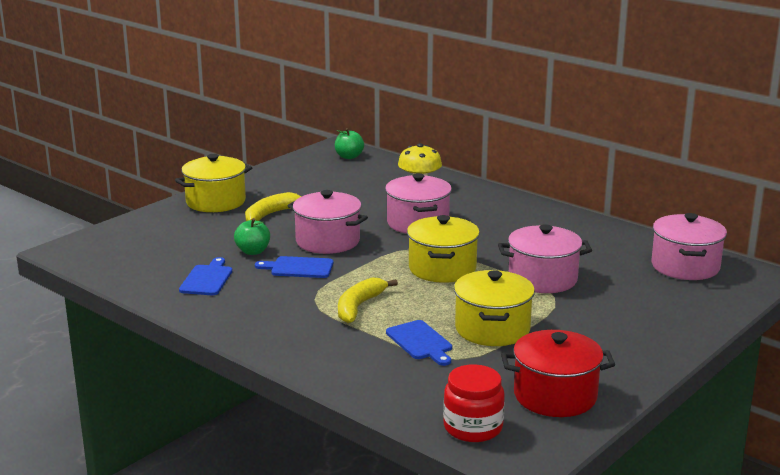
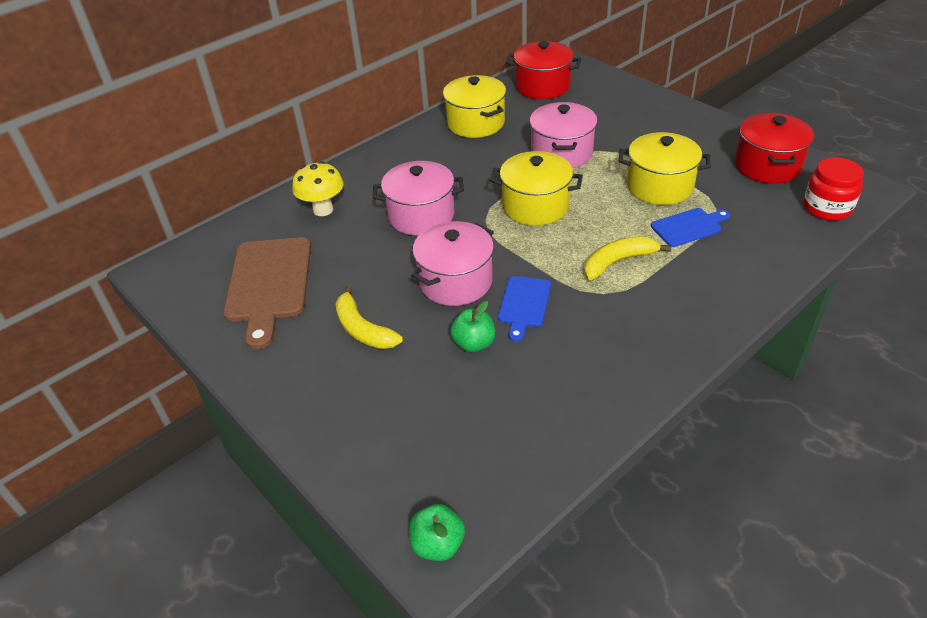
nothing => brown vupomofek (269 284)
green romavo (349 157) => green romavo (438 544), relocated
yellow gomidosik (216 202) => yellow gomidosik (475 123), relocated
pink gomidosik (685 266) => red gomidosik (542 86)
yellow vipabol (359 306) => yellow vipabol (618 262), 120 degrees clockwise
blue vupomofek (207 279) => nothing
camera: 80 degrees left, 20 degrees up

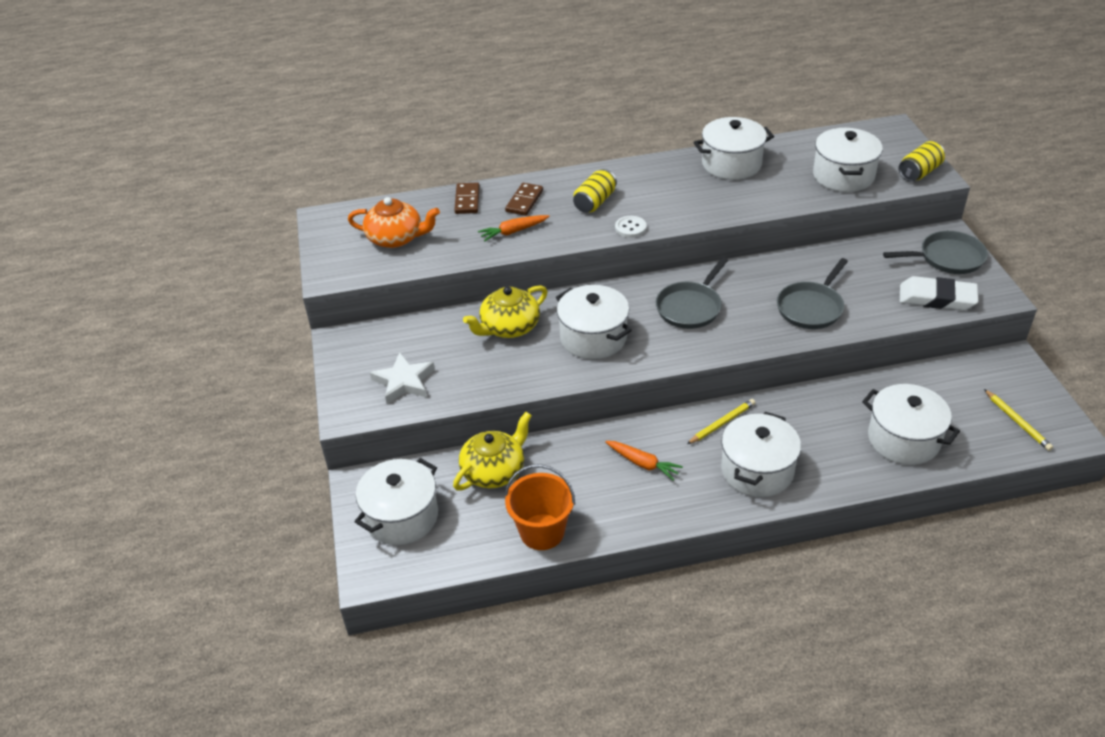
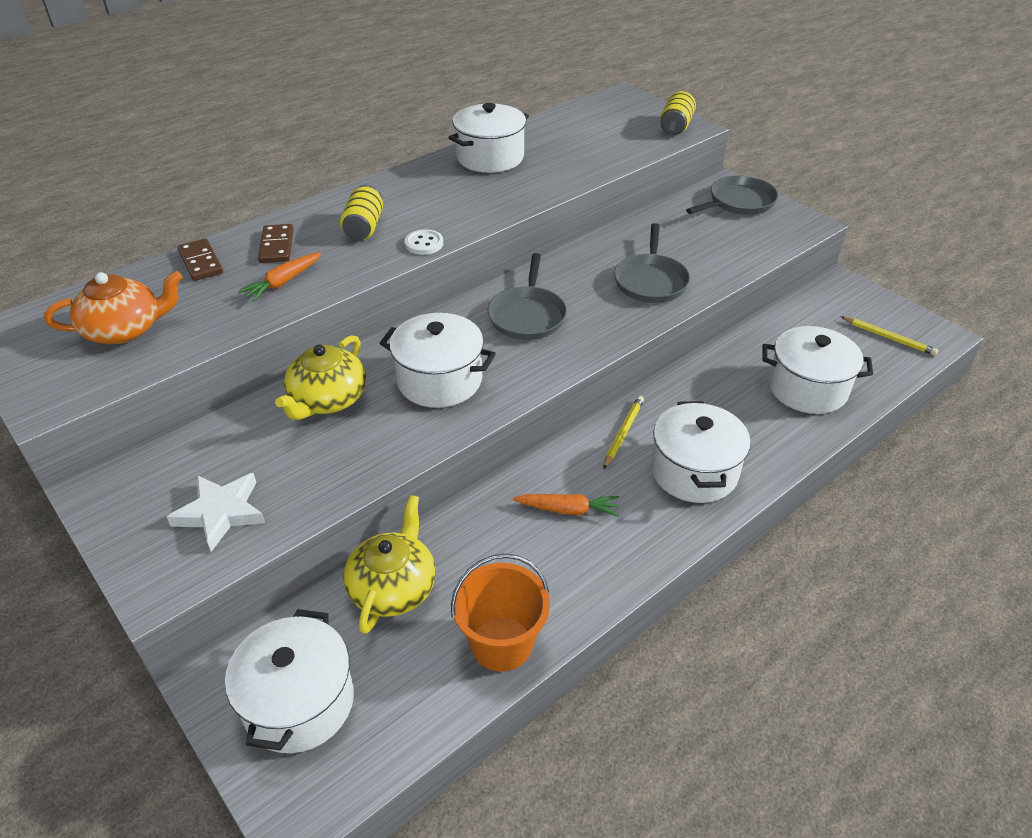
white gomidosik (843 176) => nothing
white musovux (937 298) => nothing
camera: 30 degrees left, 0 degrees up

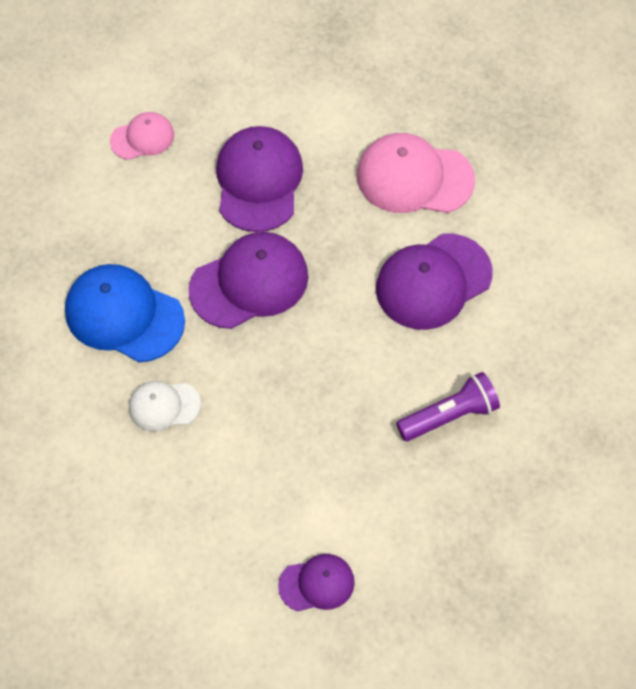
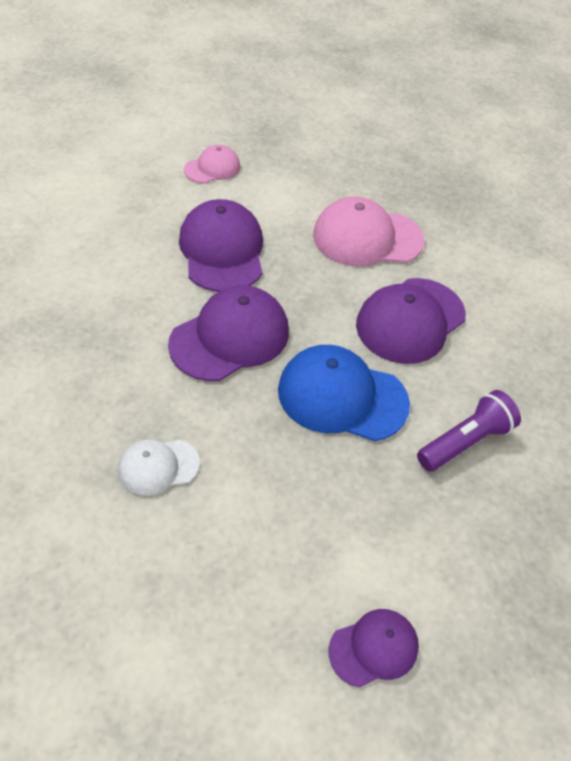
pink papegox (142 138) => pink papegox (212 168), relocated
blue papegox (124 315) => blue papegox (342 396), relocated
camera: 15 degrees left, 10 degrees down

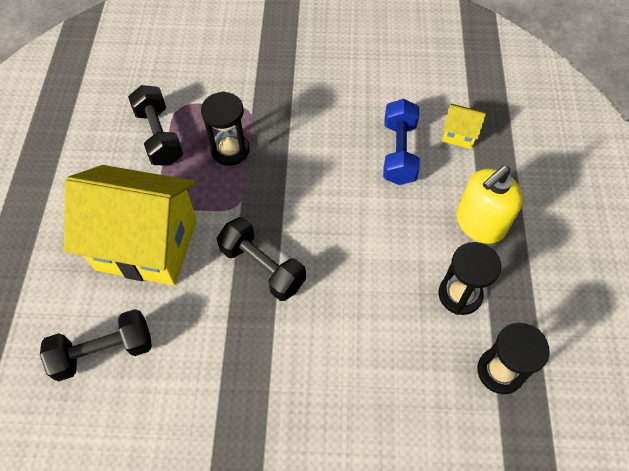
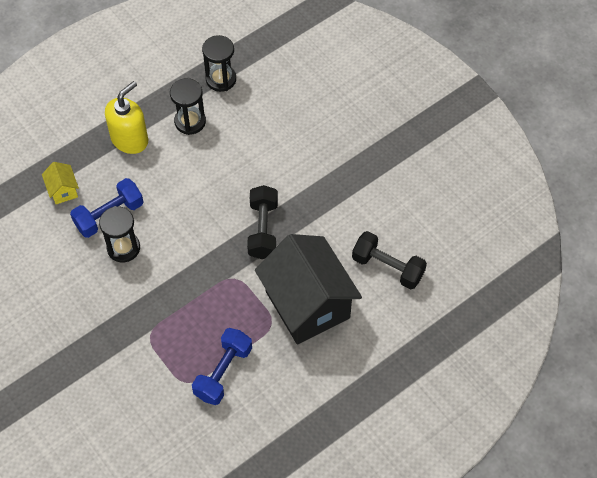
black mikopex (230 150) => black mikopex (123 248), relocated
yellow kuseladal (480 224) => yellow kuseladal (130 139), 60 degrees counterclockwise
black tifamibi (159 136) => blue tifamibi (223 372)
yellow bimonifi (147 245) => black bimonifi (307 304)
camera: 130 degrees left, 0 degrees up

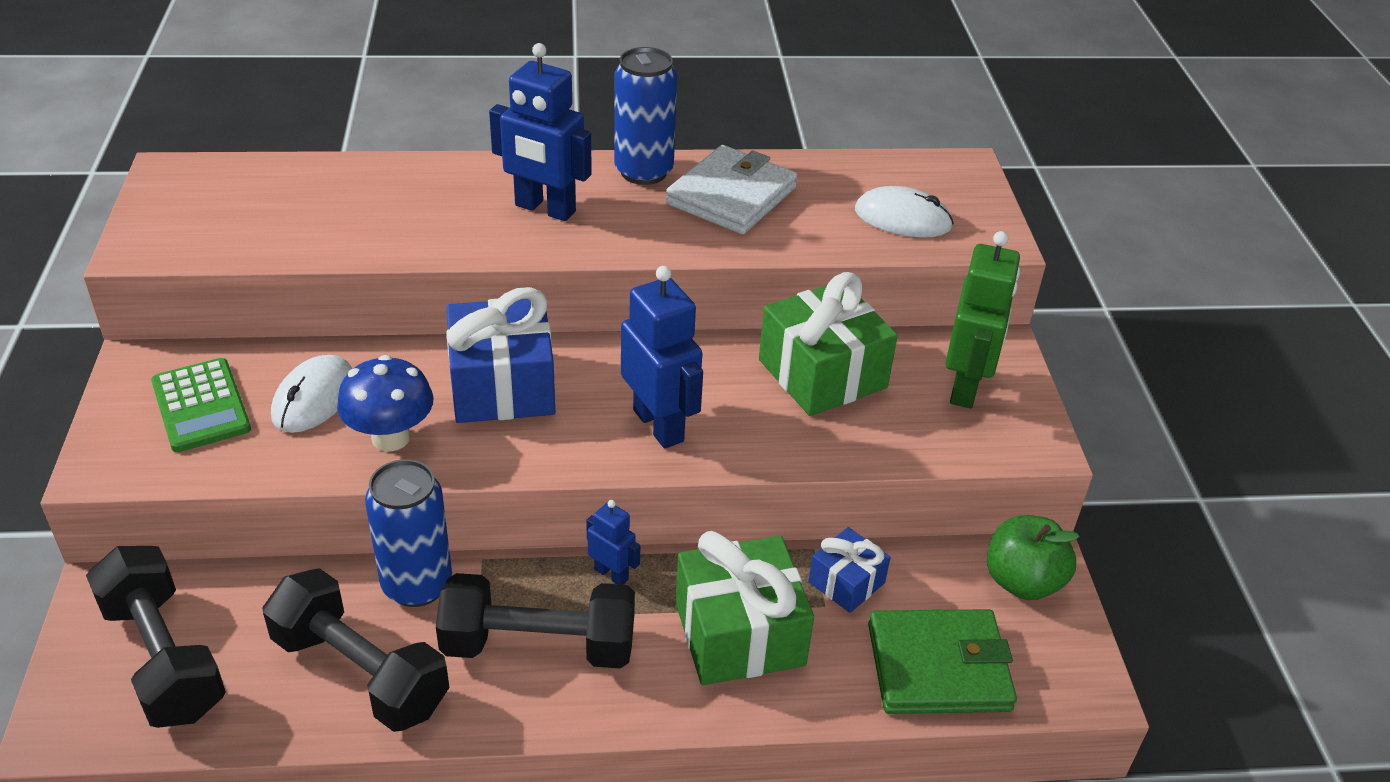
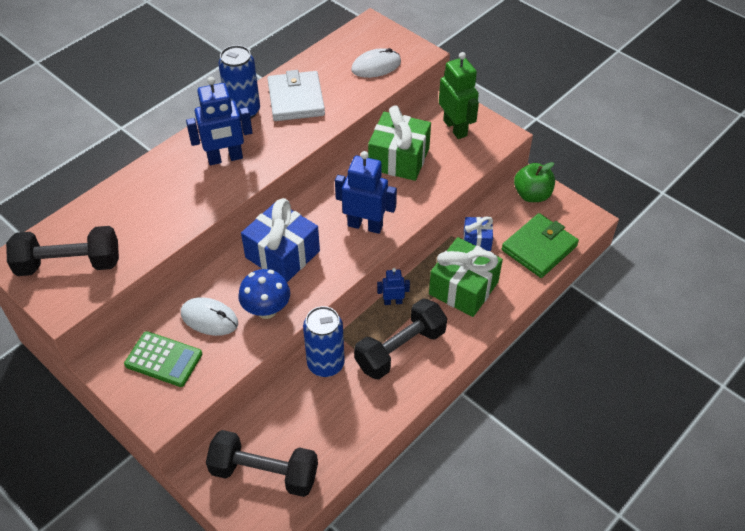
black tifamibi (360 672) => black tifamibi (69 264), relocated
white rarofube (314 398) => white rarofube (209 318), 45 degrees counterclockwise
camera: 40 degrees left, 10 degrees up

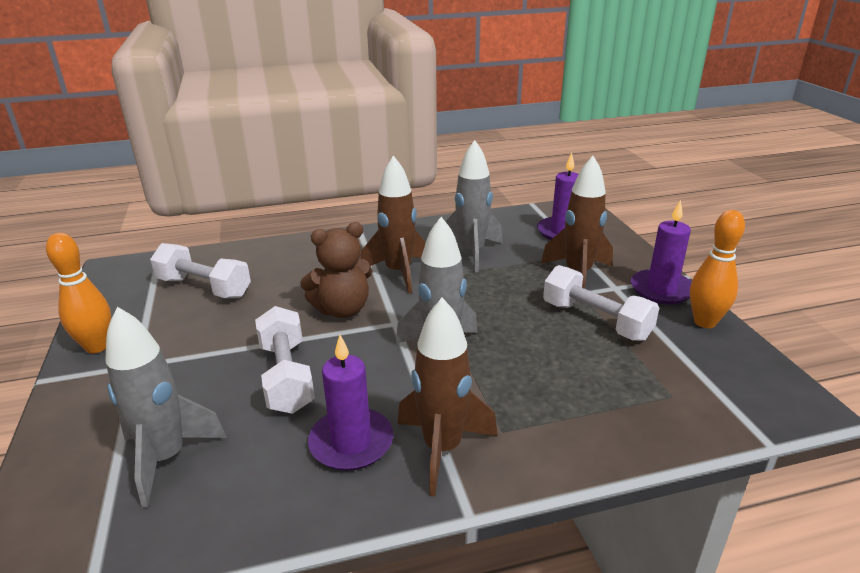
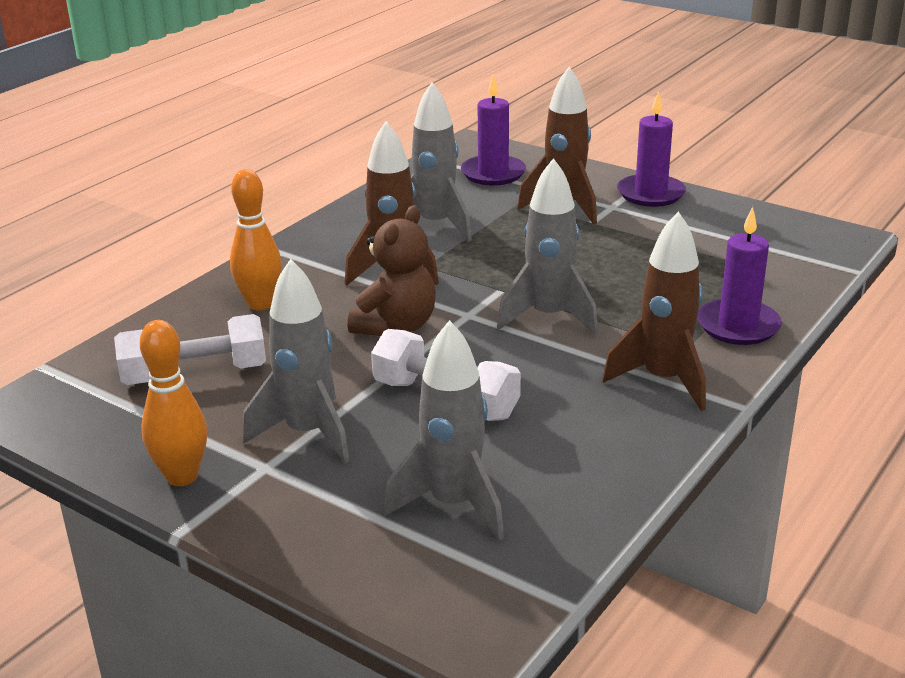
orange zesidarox (705 322) => orange zesidarox (260 304), relocated
nothing => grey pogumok (307 433)
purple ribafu (351 442) => purple ribafu (738 326), relocated
white tifamibi (595 320) => nothing
camera: 40 degrees left, 0 degrees up

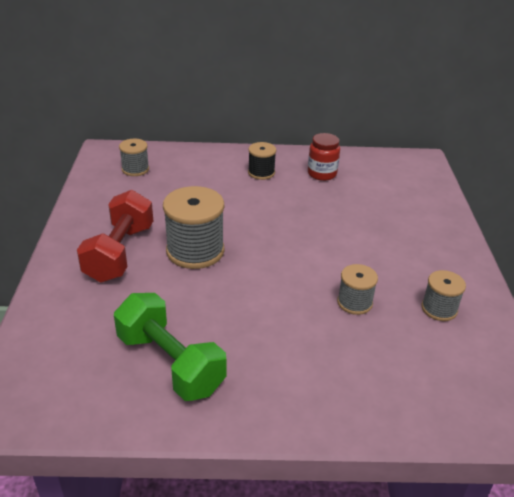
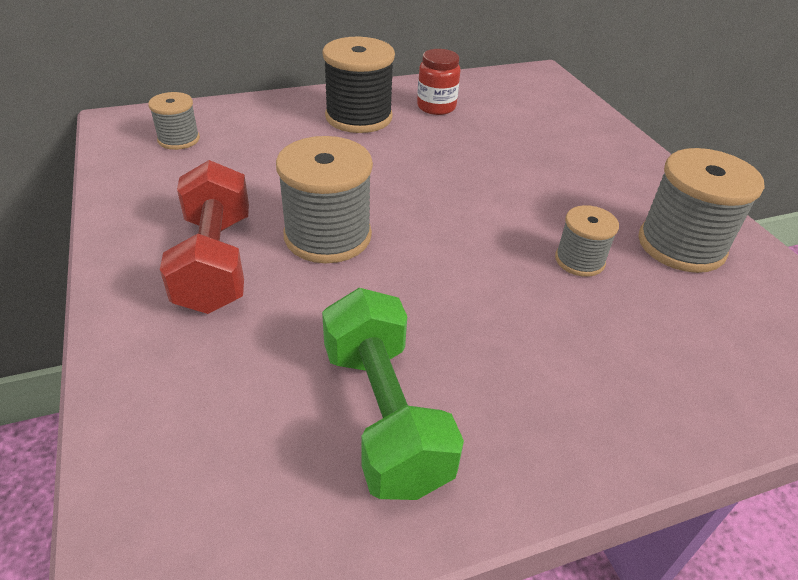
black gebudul (261 172) => black gebudul (358 117), x1.78
green tifamibi (170 363) => green tifamibi (384 415), 45 degrees clockwise
grey gebudul (439 309) => grey gebudul (681 245), x1.78
camera: 20 degrees left, 5 degrees up

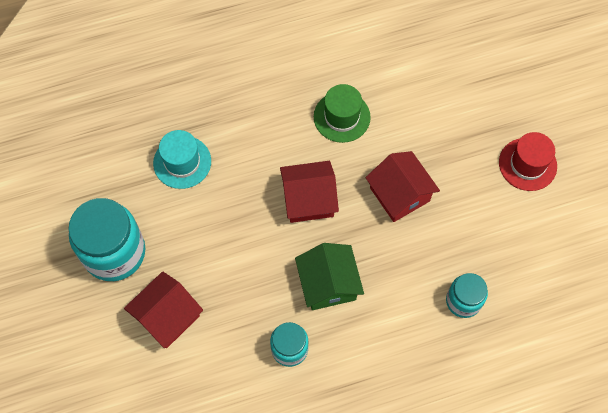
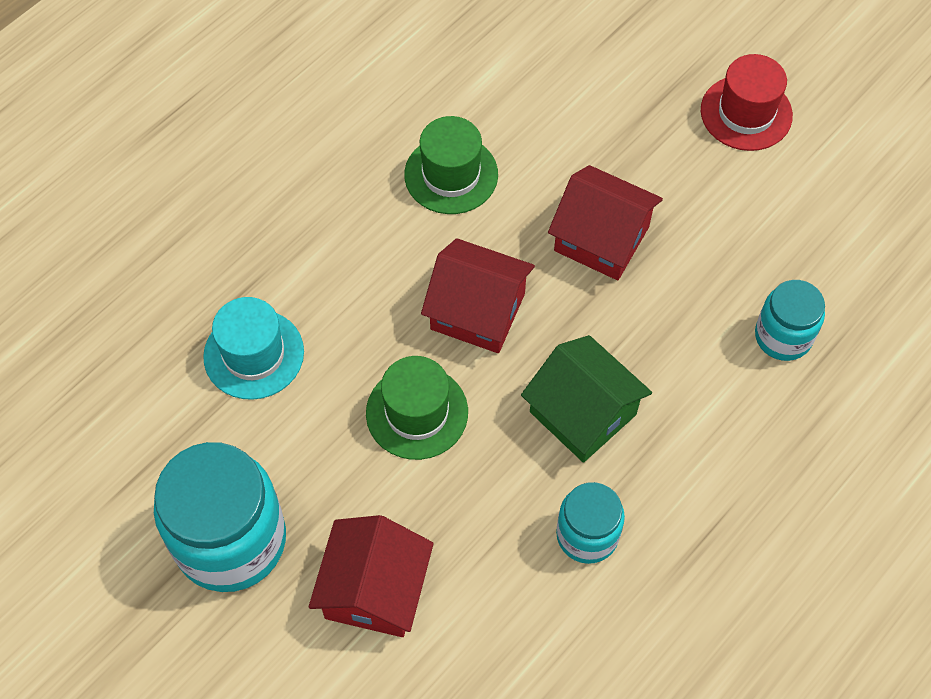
nothing => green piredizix (417 412)
red bimonifi (308 199) => red bimonifi (477 311), 60 degrees clockwise
camera: 30 degrees left, 5 degrees down

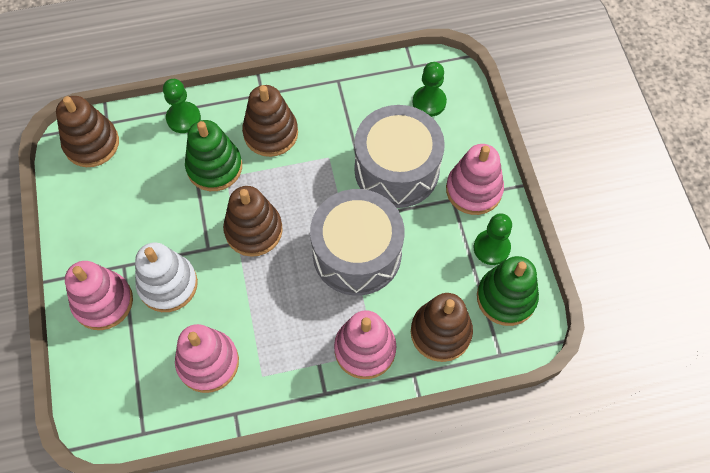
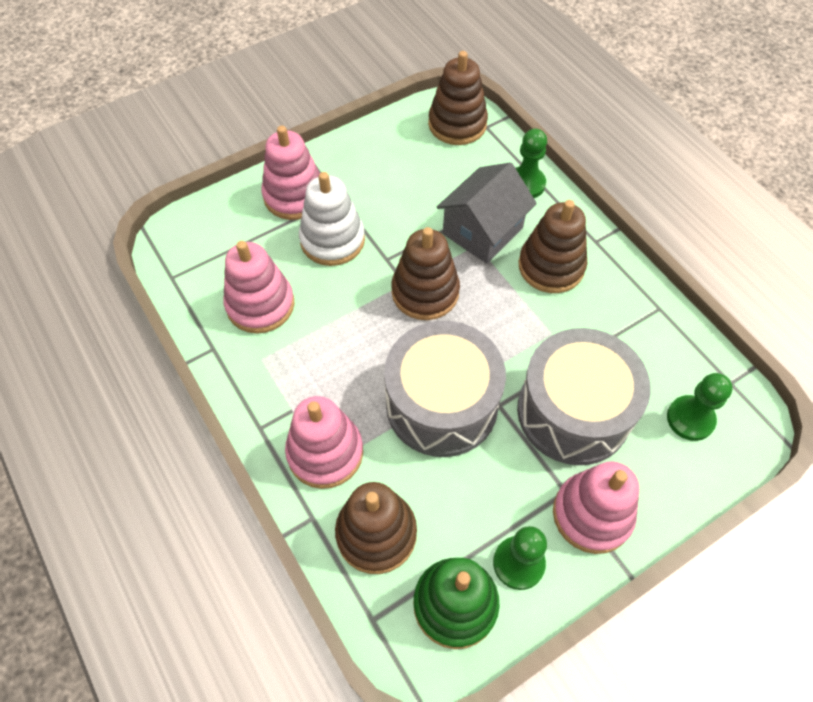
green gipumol (214 167) => grey bimonifi (482 231)
camera: 70 degrees right, 5 degrees down

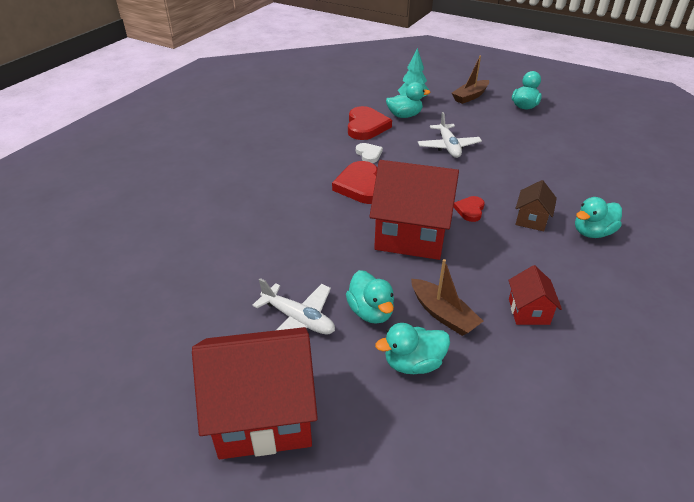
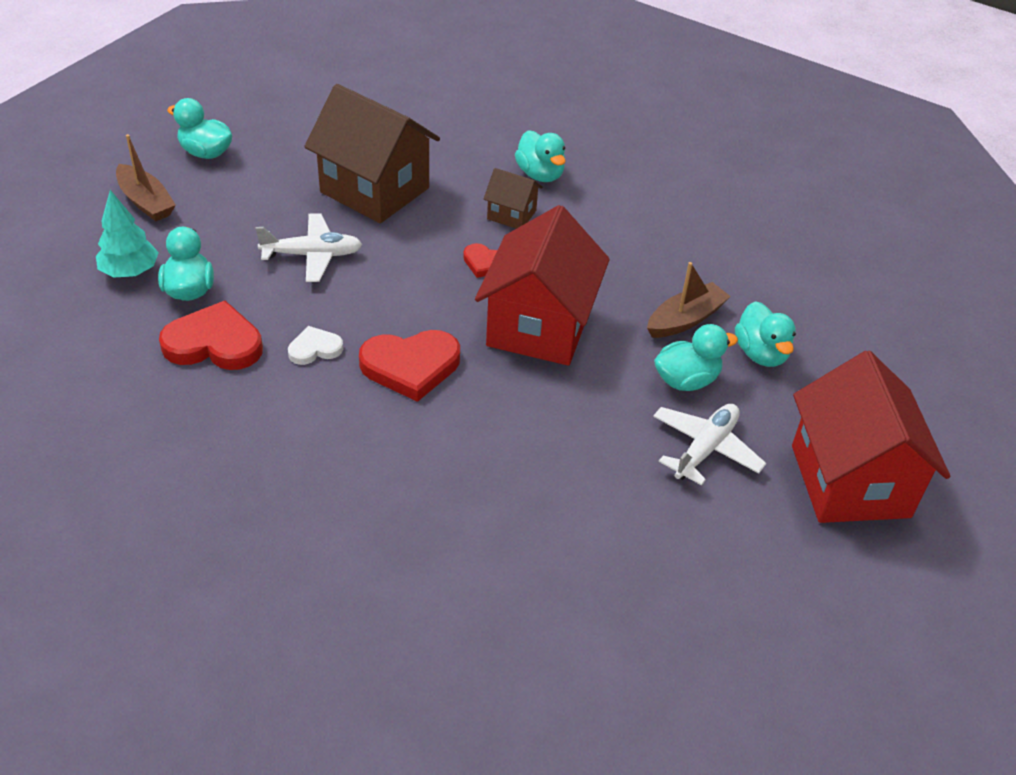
nothing => brown bimonifi (374 190)
red bimonifi (528 311) => nothing
camera: 90 degrees left, 5 degrees up

